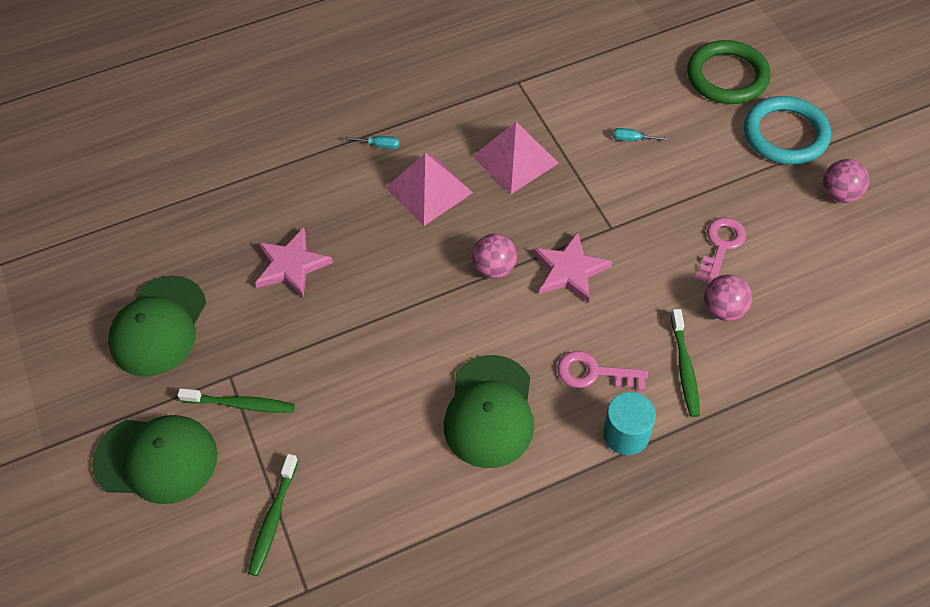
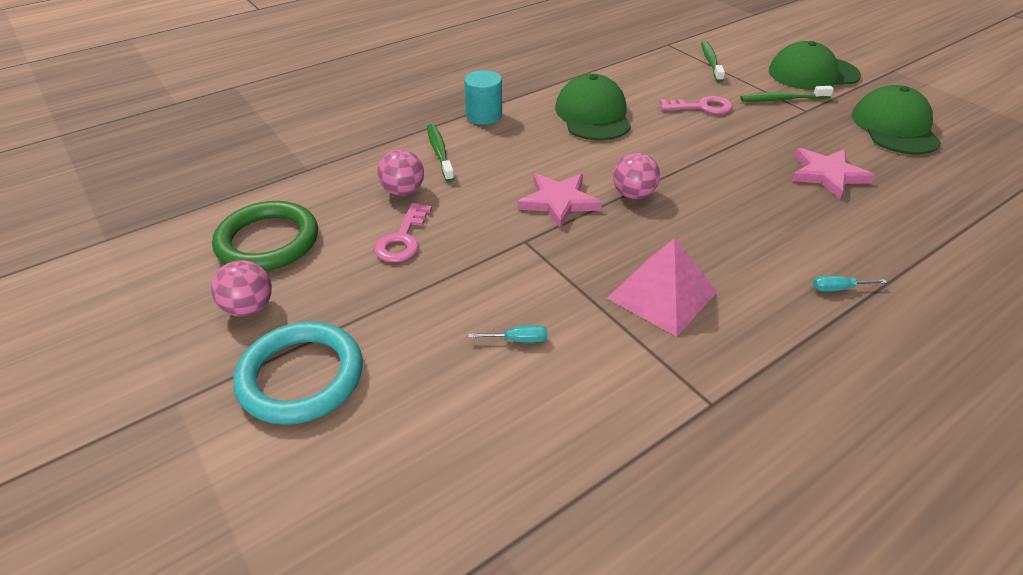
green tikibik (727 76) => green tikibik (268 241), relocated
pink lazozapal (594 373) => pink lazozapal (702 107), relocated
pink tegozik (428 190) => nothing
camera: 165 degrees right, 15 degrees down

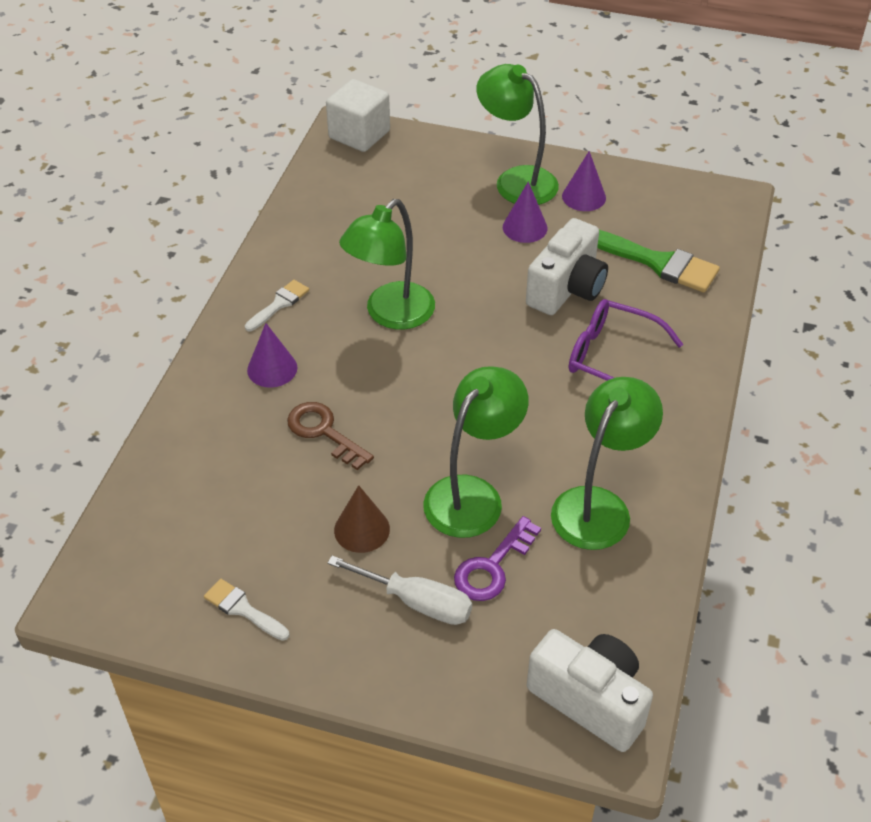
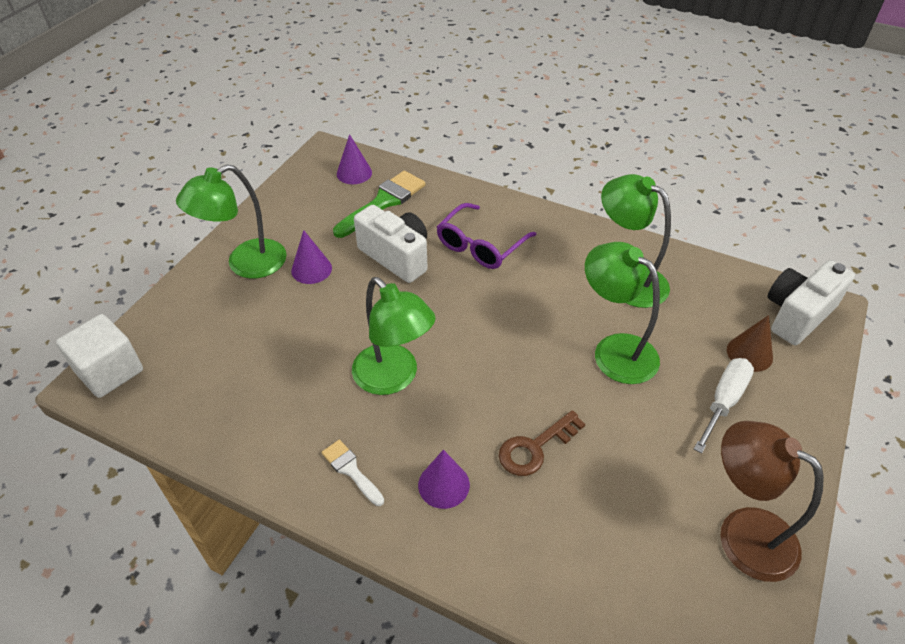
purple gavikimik (584 197) => purple gavikimik (354 173), relocated
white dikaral (243 609) => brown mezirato (742 533)
brown gavikimik (362 529) => brown gavikimik (749 353), relocated
purple lazozapal (492 566) => nothing
camera: 80 degrees left, 0 degrees up

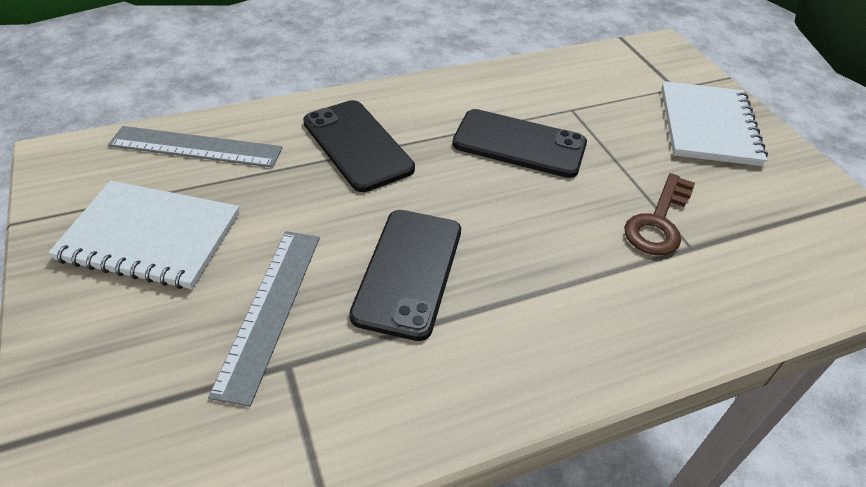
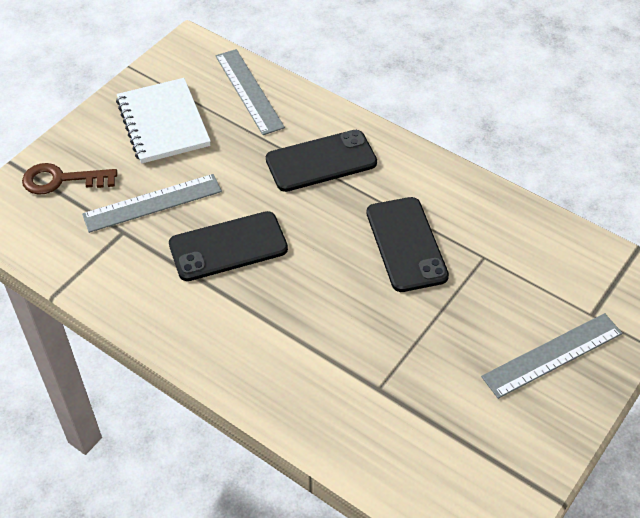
brown lazozapal (658 221) => brown lazozapal (62 180), relocated
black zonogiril (357 145) => black zonogiril (321 161), 45 degrees clockwise
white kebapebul (708 126) => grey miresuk (552 355)
camera: 60 degrees right, 5 degrees up

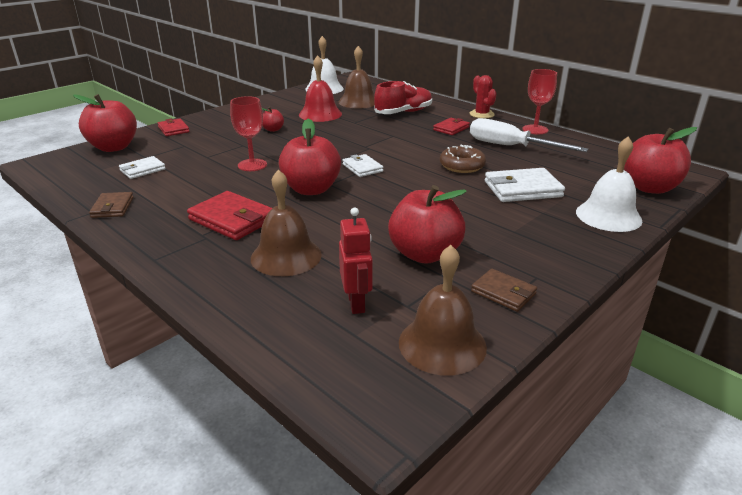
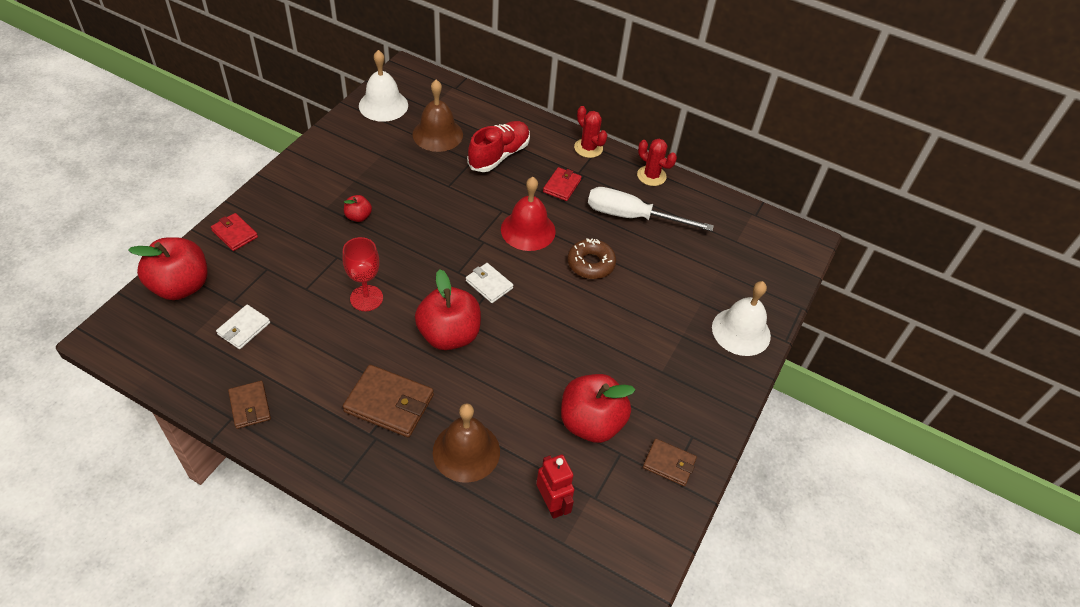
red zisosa (232 219) => brown zisosa (389 403)
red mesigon (320 114) => red mesigon (528 230), relocated
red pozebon (535 129) => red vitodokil (651 176)
brown mesigon (442 344) => nothing
white zisosa (522 189) => nothing
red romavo (649 187) => nothing
camera: 20 degrees left, 20 degrees up

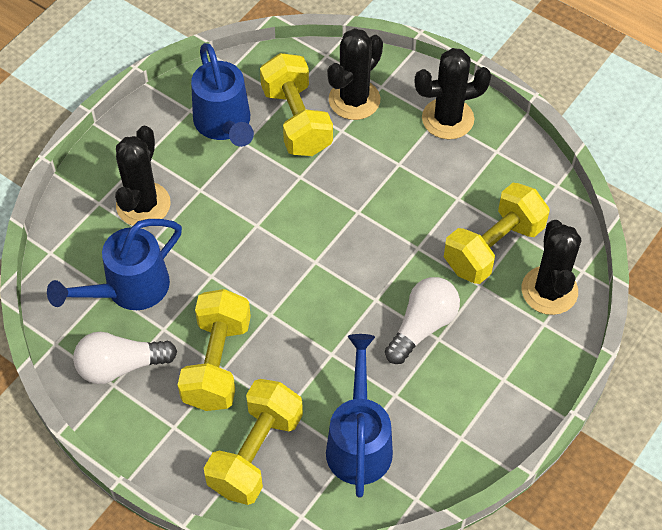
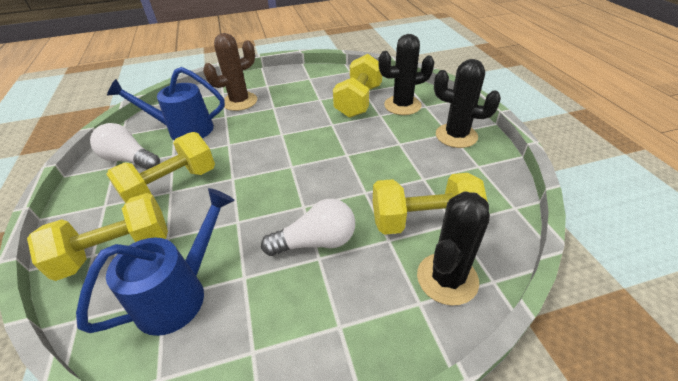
black vitodokil (143 204) => brown vitodokil (239 101)
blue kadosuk (224 124) => nothing
camera: 40 degrees right, 15 degrees down

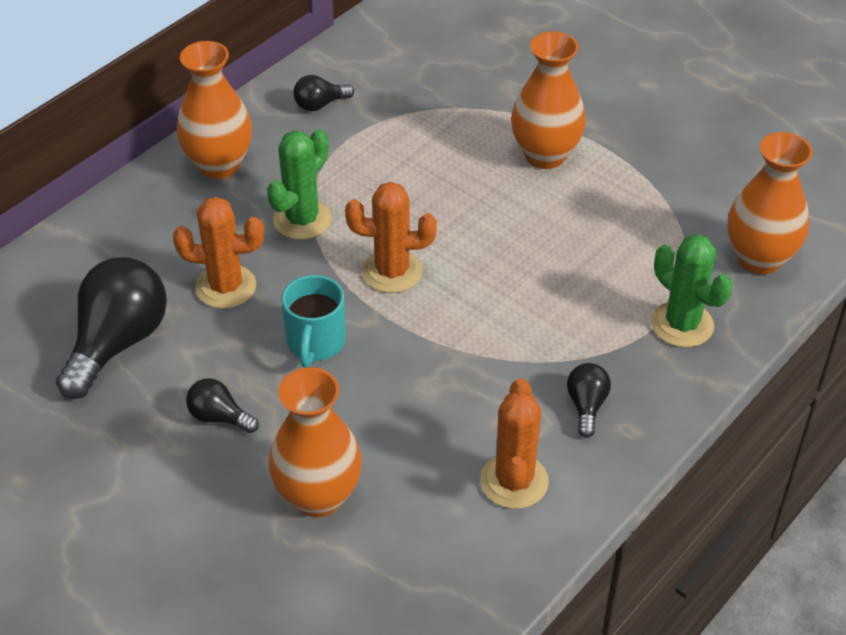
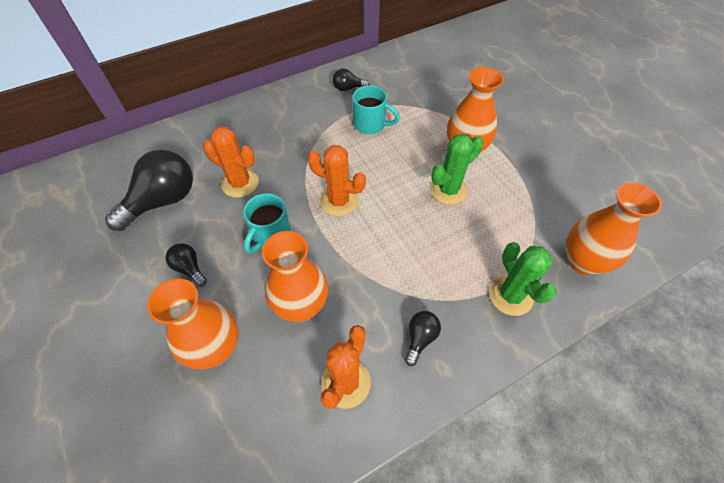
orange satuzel (219 165) => orange satuzel (301 305), relocated
nothing => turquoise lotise (370 125)
green vitodokil (302 220) => green vitodokil (448 190), relocated
camera: 20 degrees right, 10 degrees up

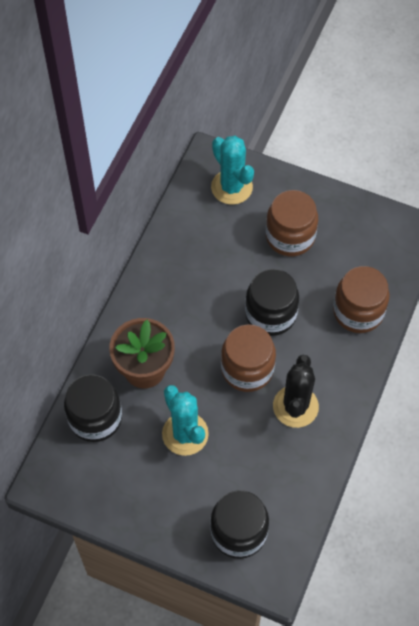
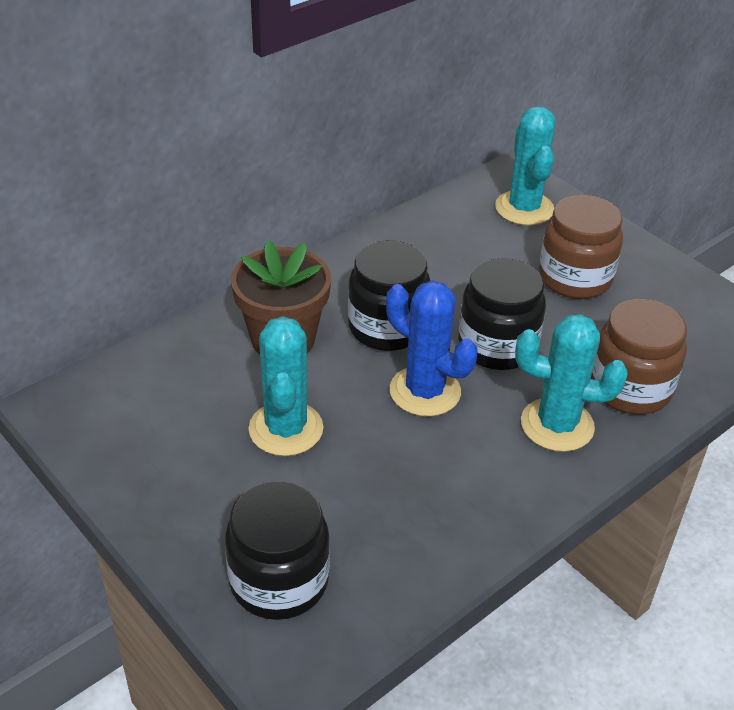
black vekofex (95 418) => black vekofex (387 327), relocated
brown vekofex (247 369) => blue vitodokil (425 391)
nothing => turquoise vitodokil (557 425)
black vitodokil (295 406) => nothing
camera: 25 degrees right, 20 degrees down

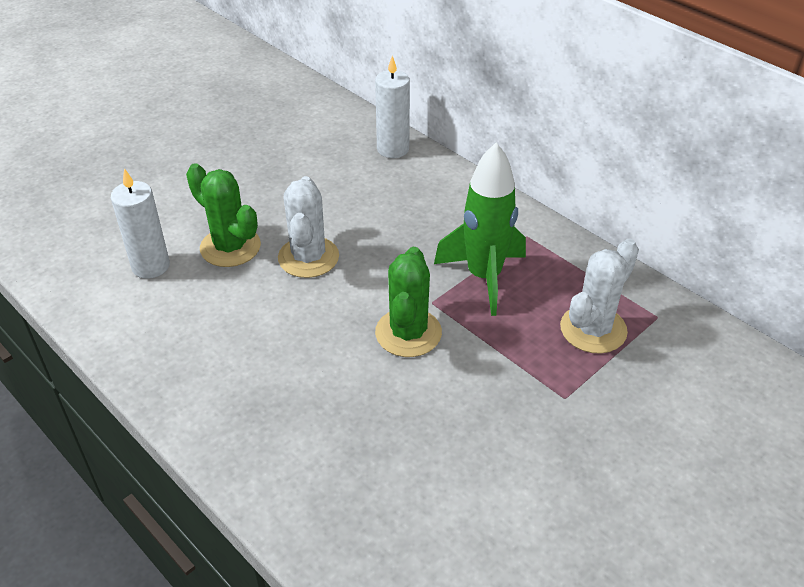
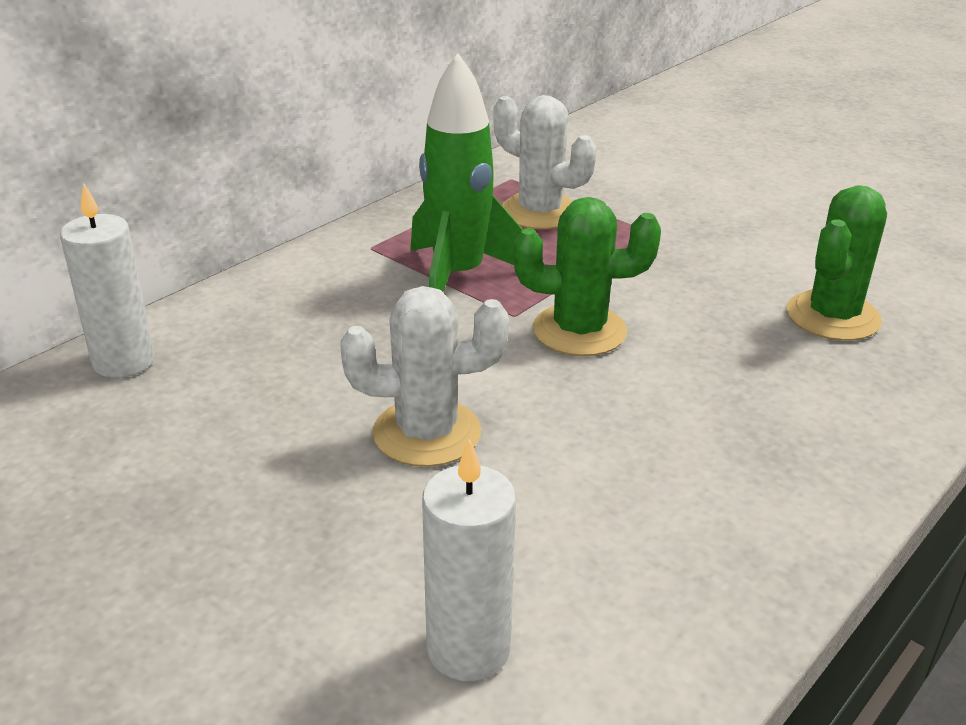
green vitodokil (230 247) => green vitodokil (833 316), relocated
camera: 95 degrees left, 10 degrees down

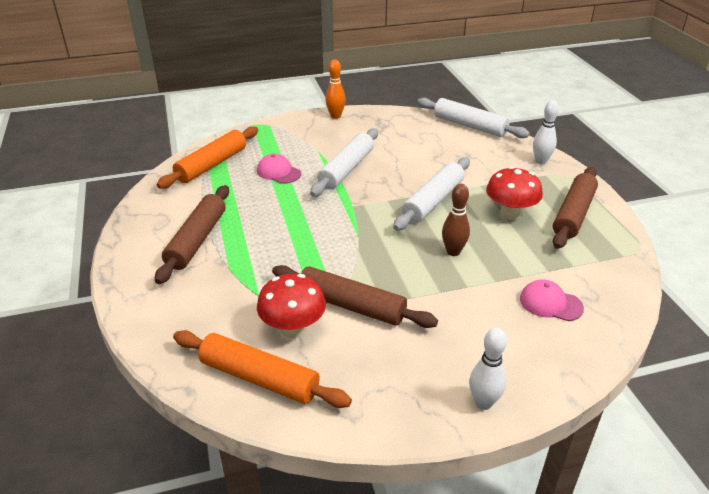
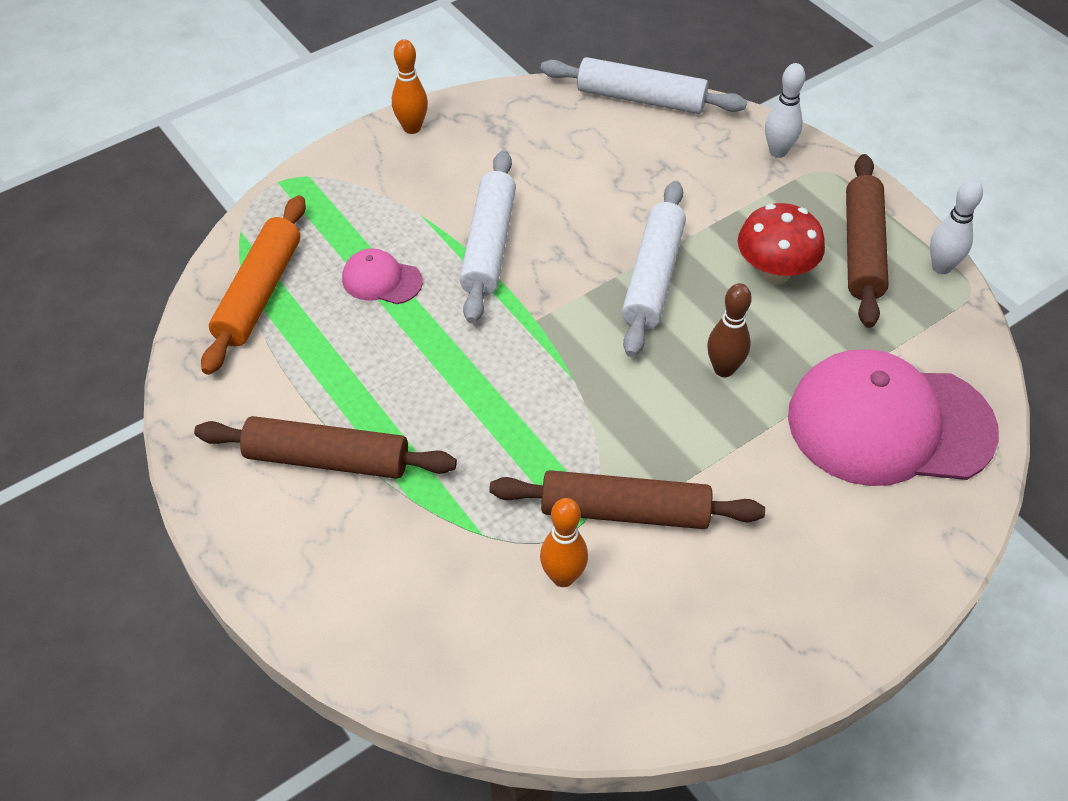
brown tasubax (197 240) => brown tasubax (327 458), 75 degrees counterclockwise
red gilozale (293 329) => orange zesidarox (563 577)
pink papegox (550 303) => pink papegox (889 424), x2.29
white zesidarox (483 403) => white zesidarox (941 267), relocated
orange tasubax (259 377) => nothing
camera: 20 degrees left, 15 degrees up

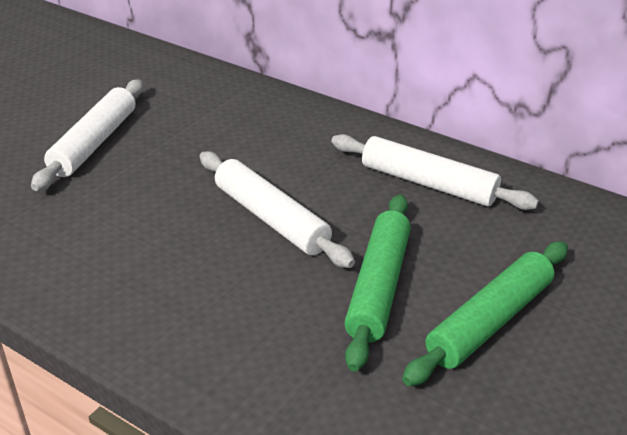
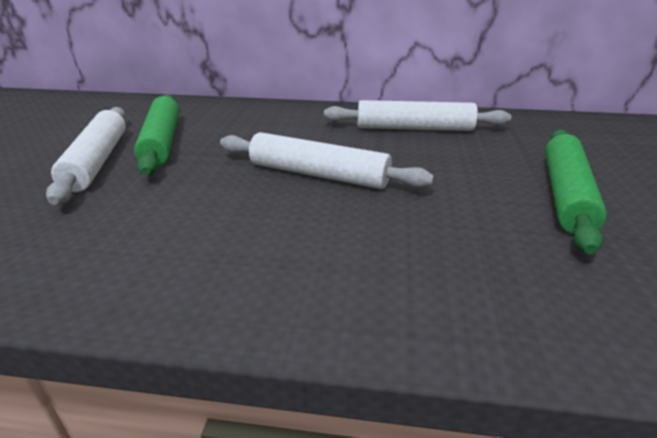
green tasubax (378 286) => green tasubax (162 141), relocated
camera: 25 degrees left, 5 degrees down

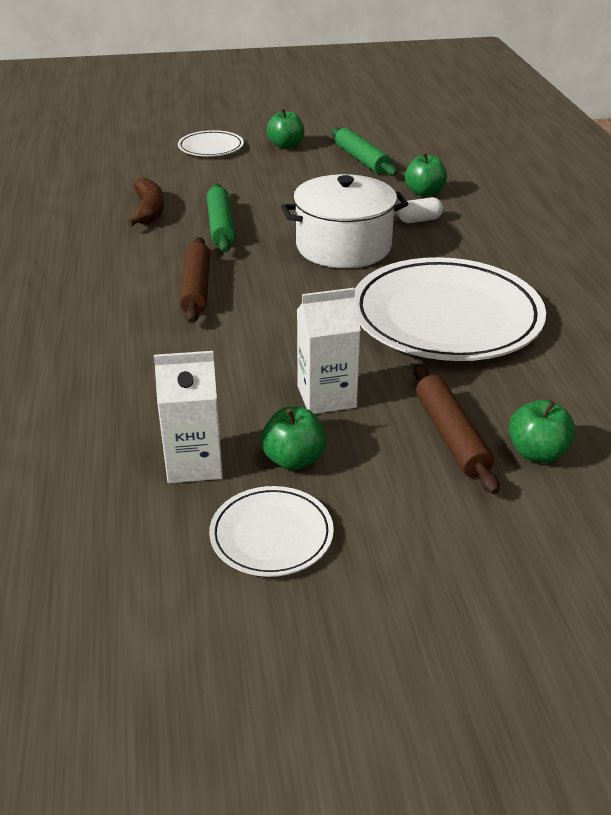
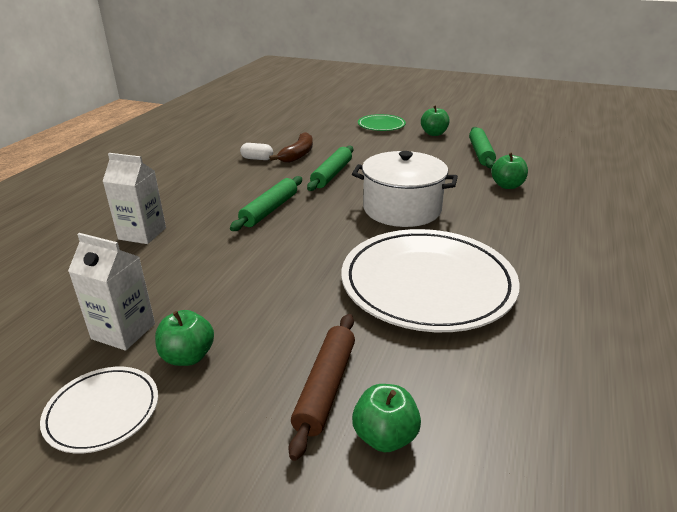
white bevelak (326 397) => white bevelak (142 233), relocated
brown tasubax (196 288) => green tasubax (269 210)
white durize (419 220) => white durize (257 159), relocated
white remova (211 147) => green remova (381 125)
camera: 30 degrees right, 5 degrees down

